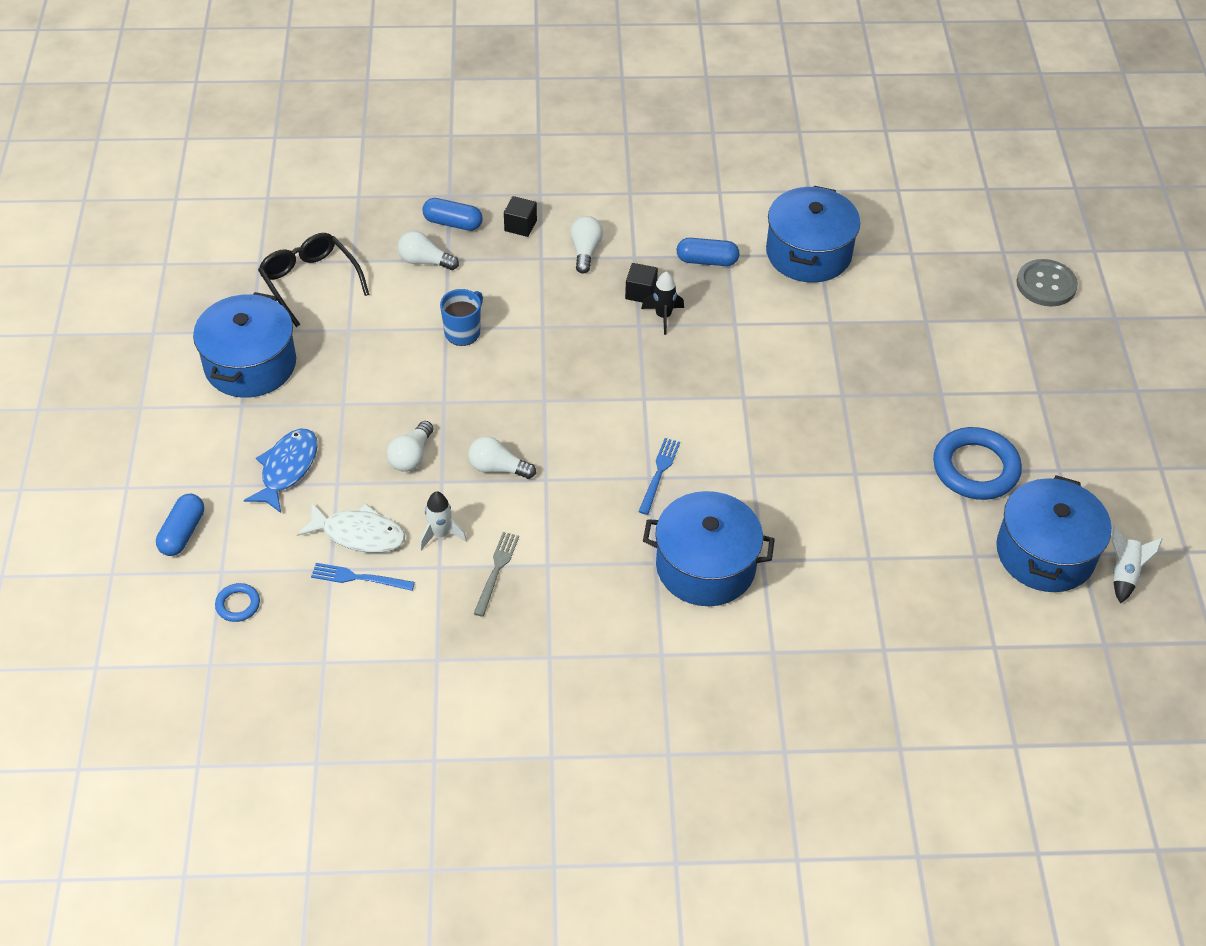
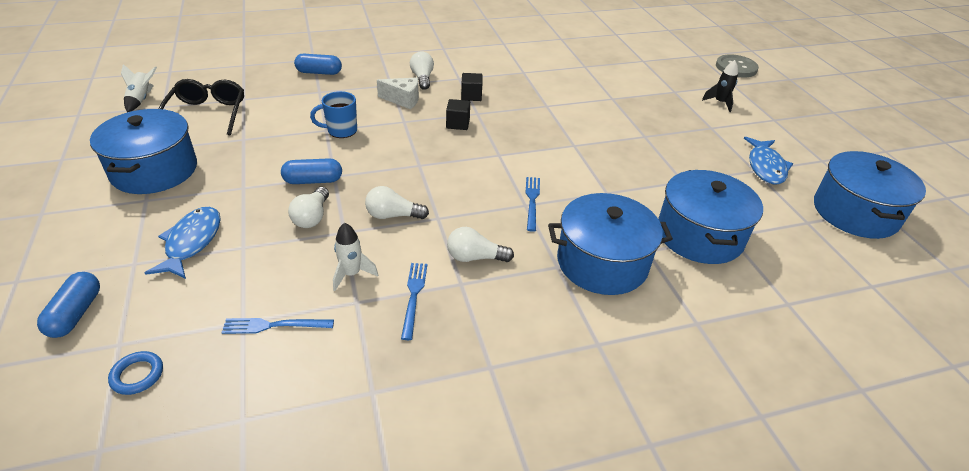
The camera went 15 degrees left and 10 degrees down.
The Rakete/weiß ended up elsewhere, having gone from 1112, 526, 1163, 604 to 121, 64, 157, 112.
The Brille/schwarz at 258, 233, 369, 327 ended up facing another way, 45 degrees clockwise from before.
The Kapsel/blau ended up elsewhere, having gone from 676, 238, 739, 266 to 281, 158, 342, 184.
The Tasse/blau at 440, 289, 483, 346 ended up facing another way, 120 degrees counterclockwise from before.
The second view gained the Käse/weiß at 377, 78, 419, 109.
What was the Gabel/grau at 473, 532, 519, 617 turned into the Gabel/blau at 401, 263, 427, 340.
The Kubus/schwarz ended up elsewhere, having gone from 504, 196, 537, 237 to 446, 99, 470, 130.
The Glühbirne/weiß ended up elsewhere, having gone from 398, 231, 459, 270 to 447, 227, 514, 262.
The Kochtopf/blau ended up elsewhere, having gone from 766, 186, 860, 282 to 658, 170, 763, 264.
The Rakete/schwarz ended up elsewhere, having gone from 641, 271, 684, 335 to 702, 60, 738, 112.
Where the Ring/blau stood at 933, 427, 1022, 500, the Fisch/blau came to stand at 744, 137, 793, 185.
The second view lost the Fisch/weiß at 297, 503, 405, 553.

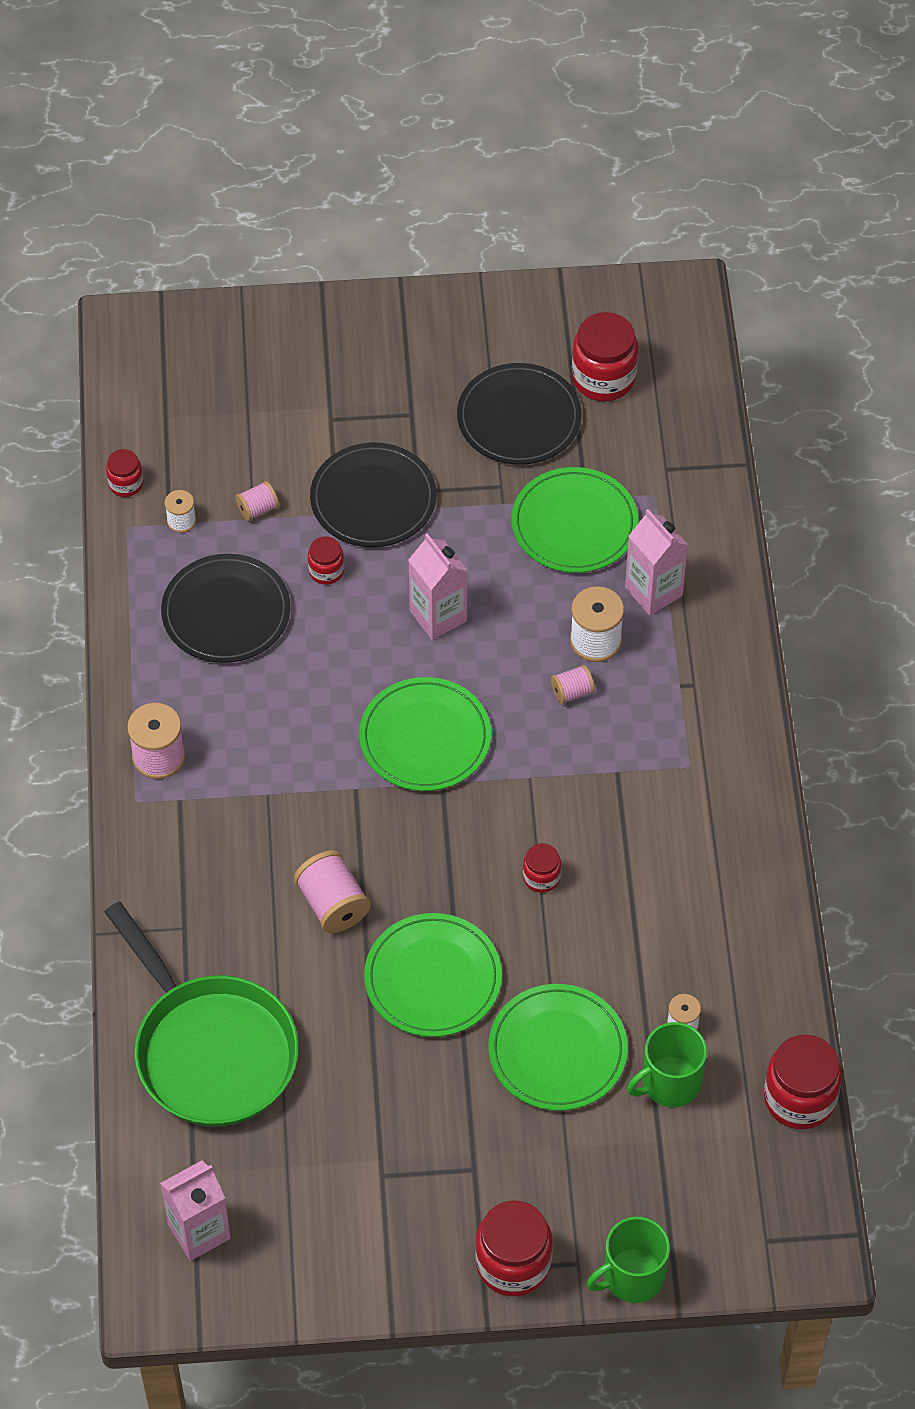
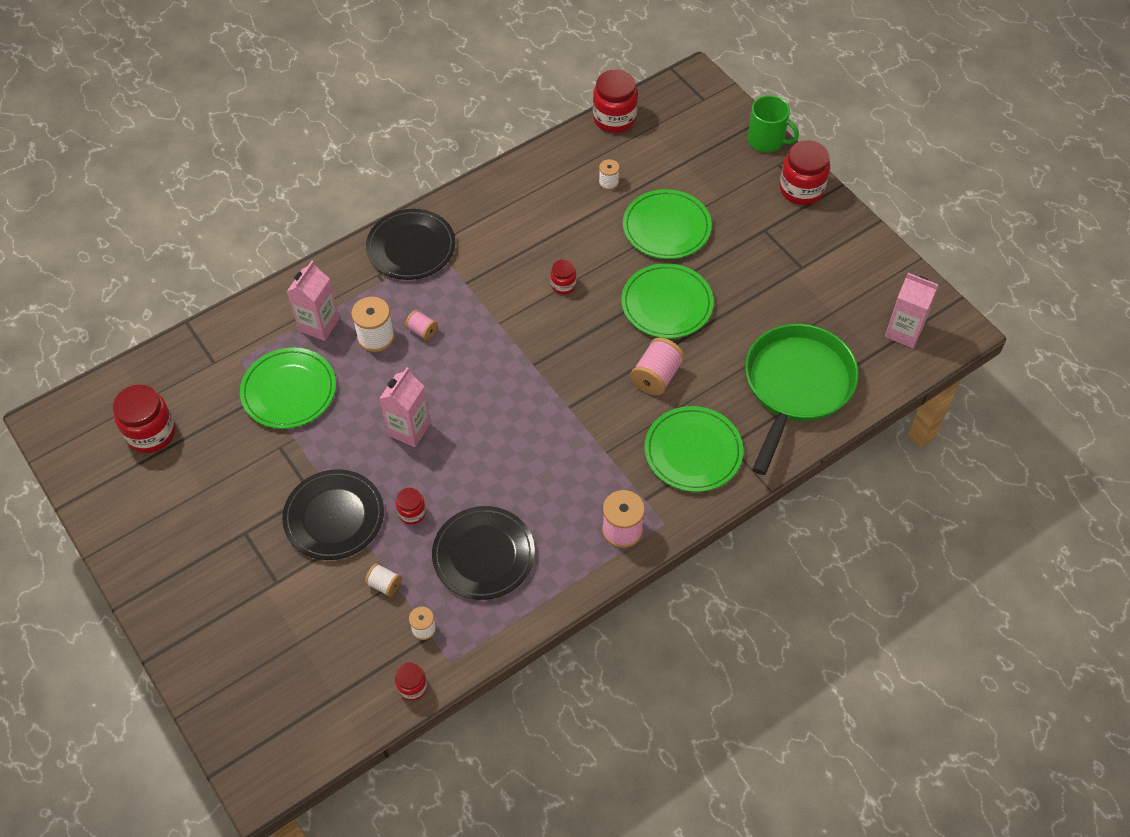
The camera went 120 degrees left and 0 degrees up.
What was the Garnrolle/rosa at 235, 481, 279, 521 turned into the Garnrolle/weiß at 365, 563, 401, 597.
The Teller/schwarz ended up elsewhere, having gone from 457, 363, 582, 465 to 366, 209, 456, 280.
The Teller/grün ended up elsewhere, having gone from 359, 677, 491, 791 to 644, 406, 743, 492.
The second view lost the Tasse/grün at 627, 1022, 707, 1107.

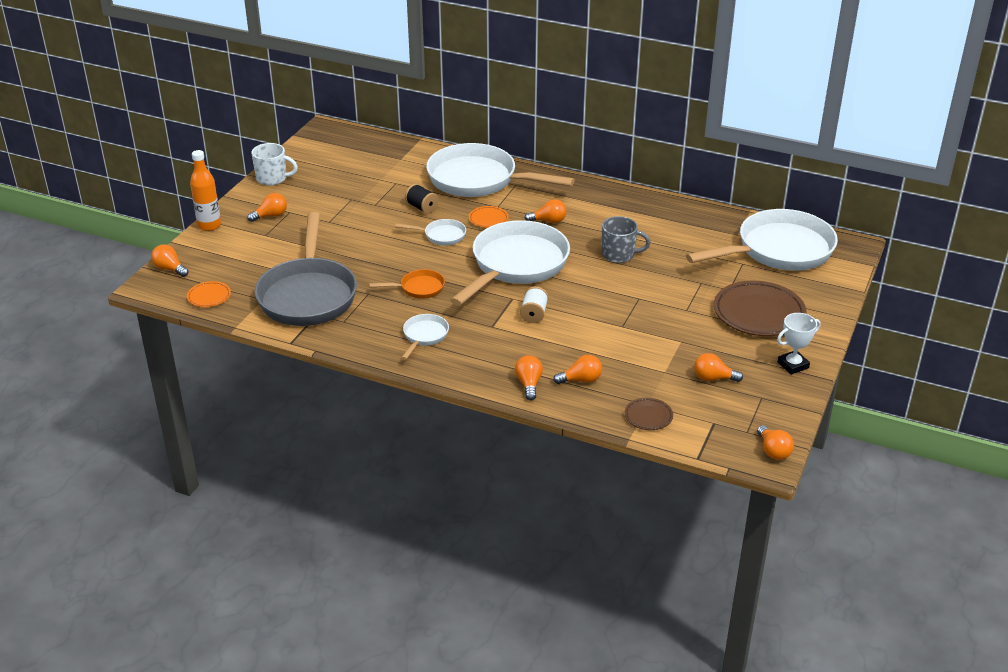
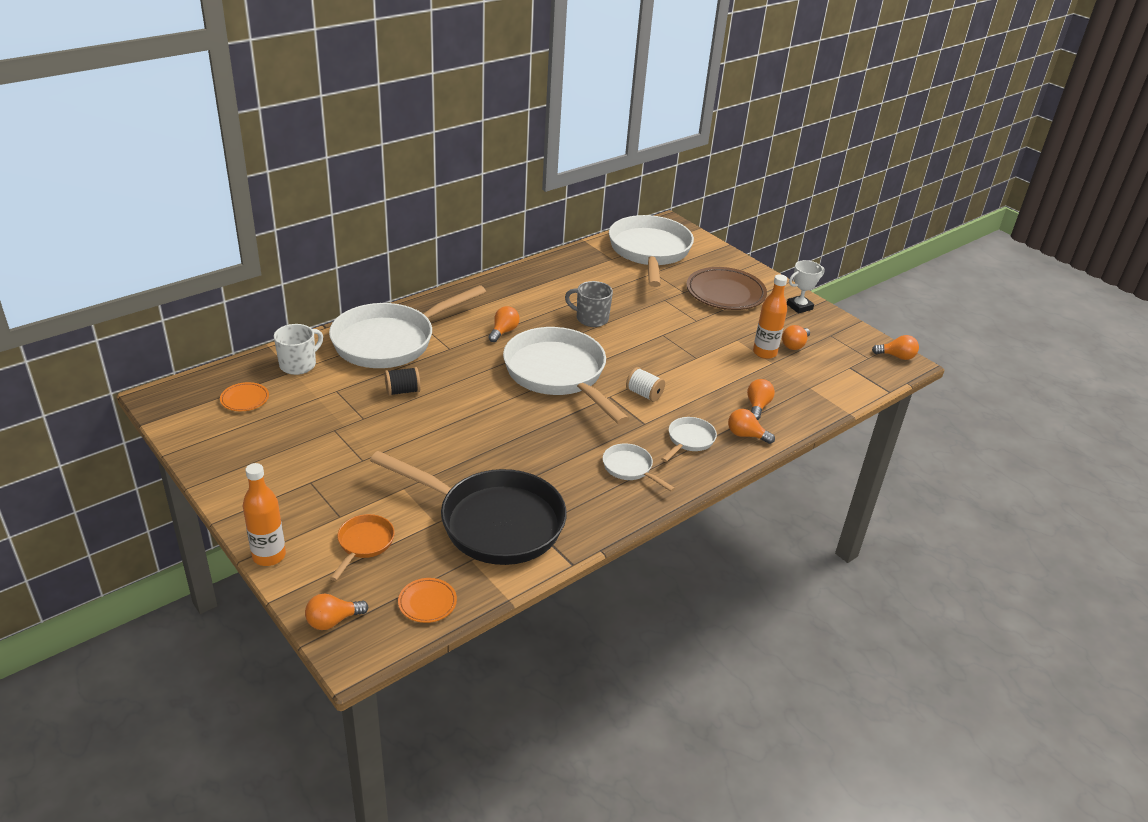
The camera went 65 degrees left and 0 degrees up.
The Teller/orange ended up elsewhere, having gone from 469, 206, 509, 228 to 220, 382, 269, 411.
The Tasse/weiß ended up elsewhere, having gone from 251, 143, 298, 186 to 274, 324, 323, 375.
The Pfanne/orange ended up elsewhere, having gone from 369, 269, 445, 299 to 330, 514, 395, 581.
What was the Pfanne/grau at 255, 212, 357, 326 turned into the Pfanne/schwarz at 370, 451, 567, 565.
The Tasse/grau at 602, 216, 651, 263 ended up facing another way, 105 degrees counterclockwise from before.
The Pfanne/weiß ended up elsewhere, having gone from 395, 219, 466, 245 to 661, 417, 717, 462.
The second view gained the Flasche/orange at 753, 274, 787, 359.
The Pokal/weiß at 777, 313, 820, 375 ended up facing another way, 60 degrees clockwise from before.
The second view lost the Glühbirne/orange at 247, 193, 287, 222.
The second view lost the Teller/braun at 624, 398, 673, 430.

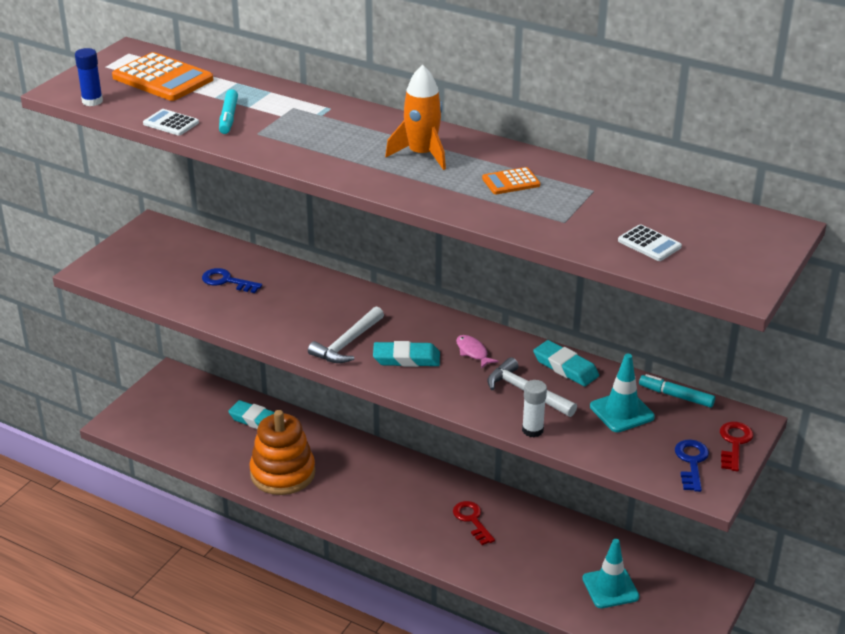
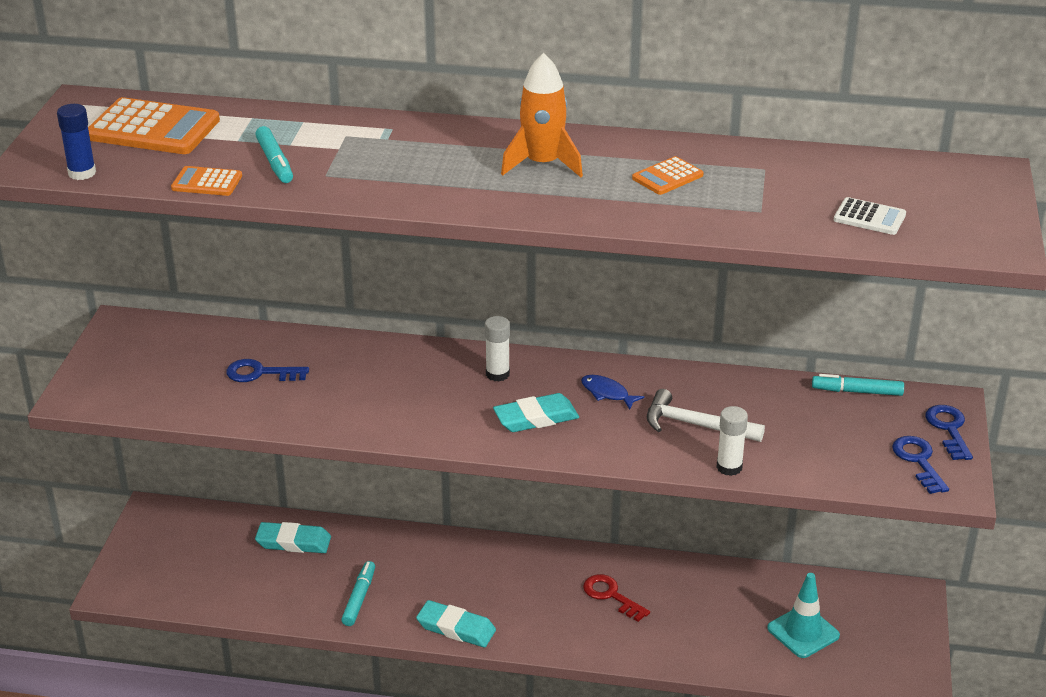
The camera went 20 degrees left and 0 degrees up.
What was the Taschenrechner/weiß at 143, 109, 199, 136 turned into the Taschenrechner/orange at 171, 166, 242, 196.
Where the Stapelspielzeug/orange stood at 250, 410, 315, 495, the Filzstift/türkis came to stand at 341, 561, 375, 626.
The Radiergummi/türkis ended up elsewhere, having gone from 533, 340, 599, 386 to 416, 600, 496, 647.
The second view gained the Klebestift/weiß at 485, 316, 510, 382.
What was the Fisch/rosa at 456, 335, 499, 369 turned into the Fisch/blau at 581, 375, 645, 409.
What was the Schlüssel/rot at 720, 421, 753, 471 turned into the Schlüssel/blau at 926, 405, 973, 460.
The second view lost the Hammer/weiß at 308, 306, 384, 363.
The second view lost the Leitkegel/türkis at 590, 354, 655, 432.

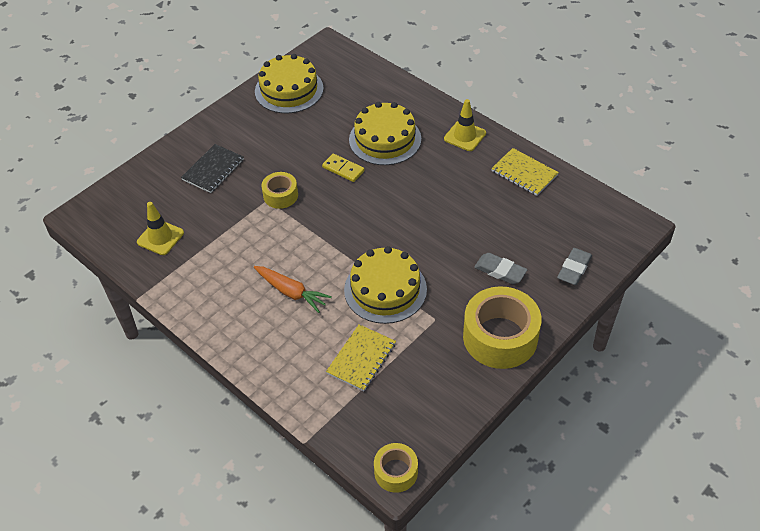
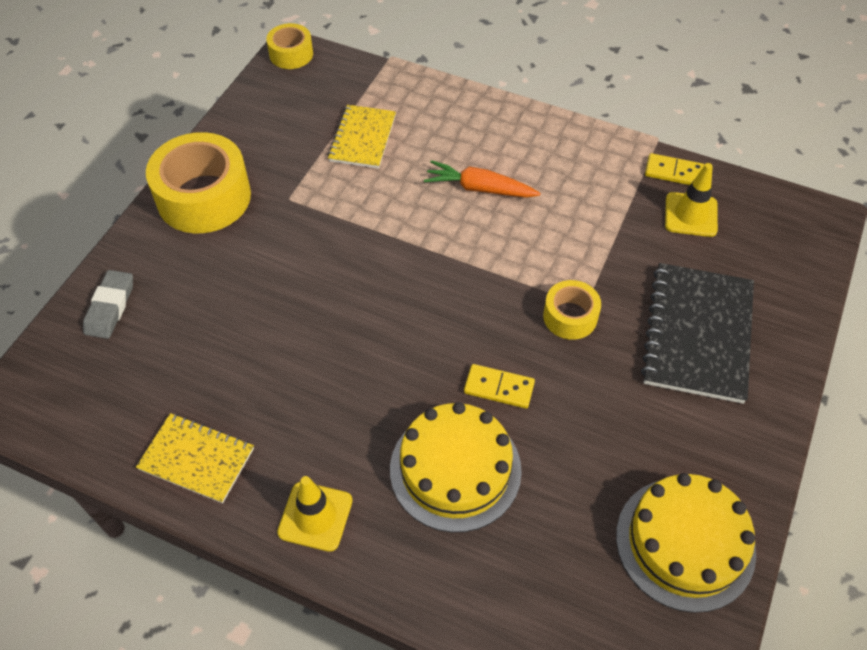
The camera went 160 degrees right and 5 degrees up.
The size of the Notizbuch/schwarz at 181, 144, 244, 193 changed by a factor of 1.62.
The second view gained the Dominostein/gelb at 645, 153, 705, 185.
The second view lost the Kuchen/gelb at 344, 246, 427, 324.
The second view lost the Radiergummi/grau at 474, 253, 527, 284.

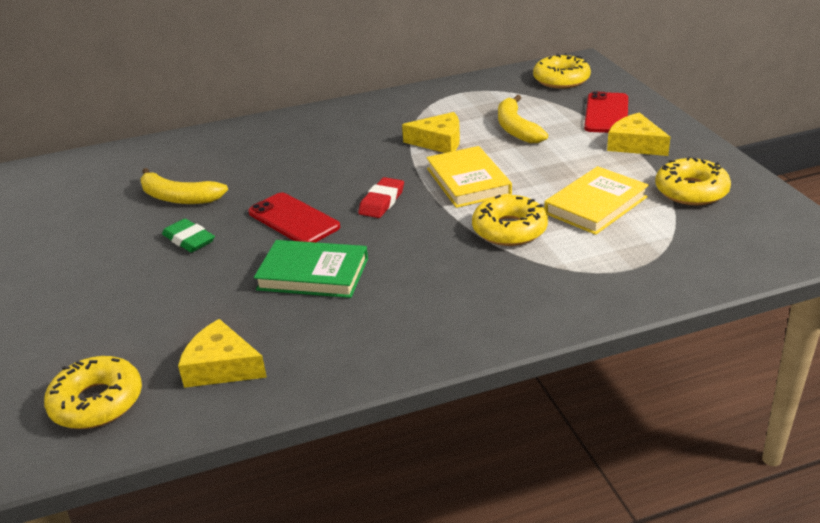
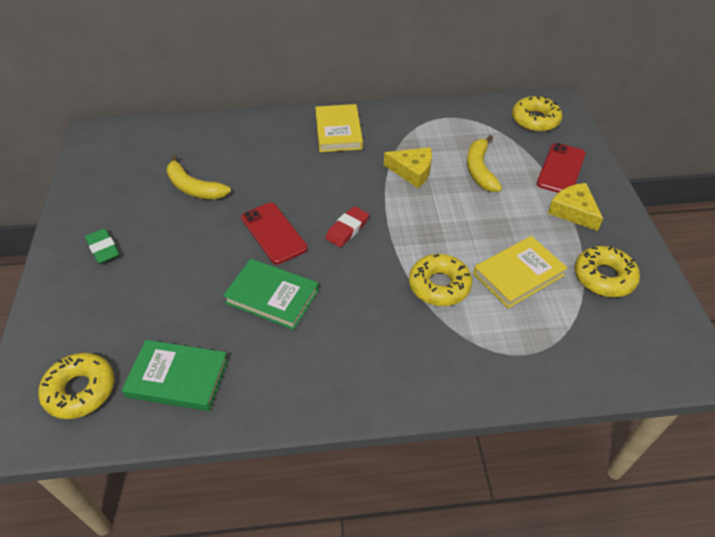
The camera went 10 degrees right and 15 degrees up.
The Radiergummi/grün ended up elsewhere, having gone from 162, 219, 215, 253 to 85, 228, 119, 264.
Where the Käse/gelb stood at 178, 319, 267, 388, the Buch/grün came to stand at 122, 340, 228, 411.
The Buch/gelb ended up elsewhere, having gone from 426, 146, 512, 208 to 315, 104, 363, 152.

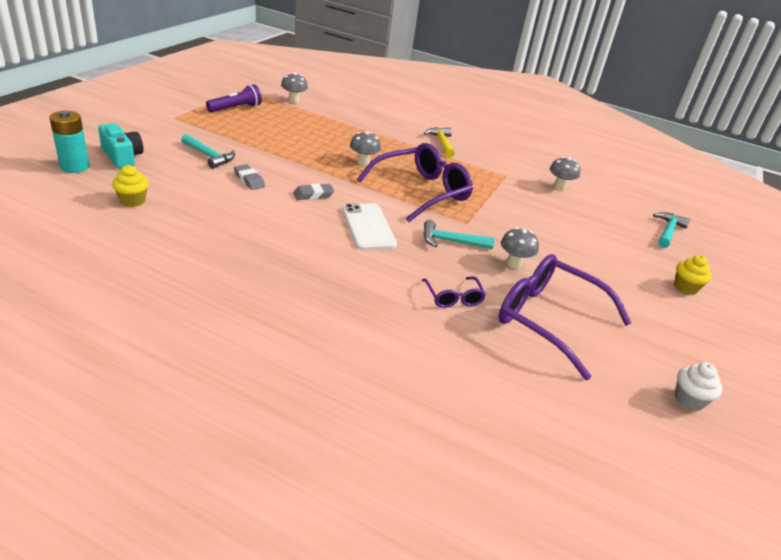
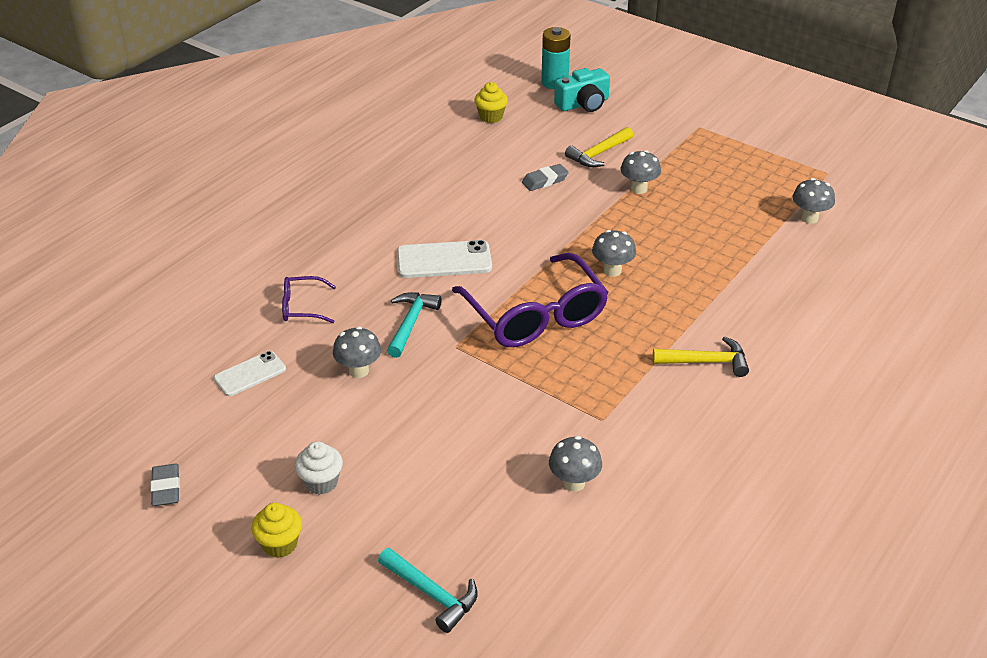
The camera went 105 degrees right and 5 degrees up.
The Radiergummi/grau ended up elsewhere, having gone from 293, 183, 334, 200 to 150, 464, 180, 506.
Where the Brille/lila stood at 499, 254, 632, 380, the Handy/weiß came to stand at 214, 351, 286, 396.
The Muffin/weiß ended up elsewhere, having gone from 675, 362, 722, 411 to 295, 441, 343, 495.
What was the Hammer/türkis at 181, 134, 235, 169 turned into the Hammer/gelb at 565, 127, 633, 167.
The second view gained the Pilz/grau at 621, 150, 661, 194.
The second view lost the Taschenlampe/lila at 206, 84, 262, 112.

